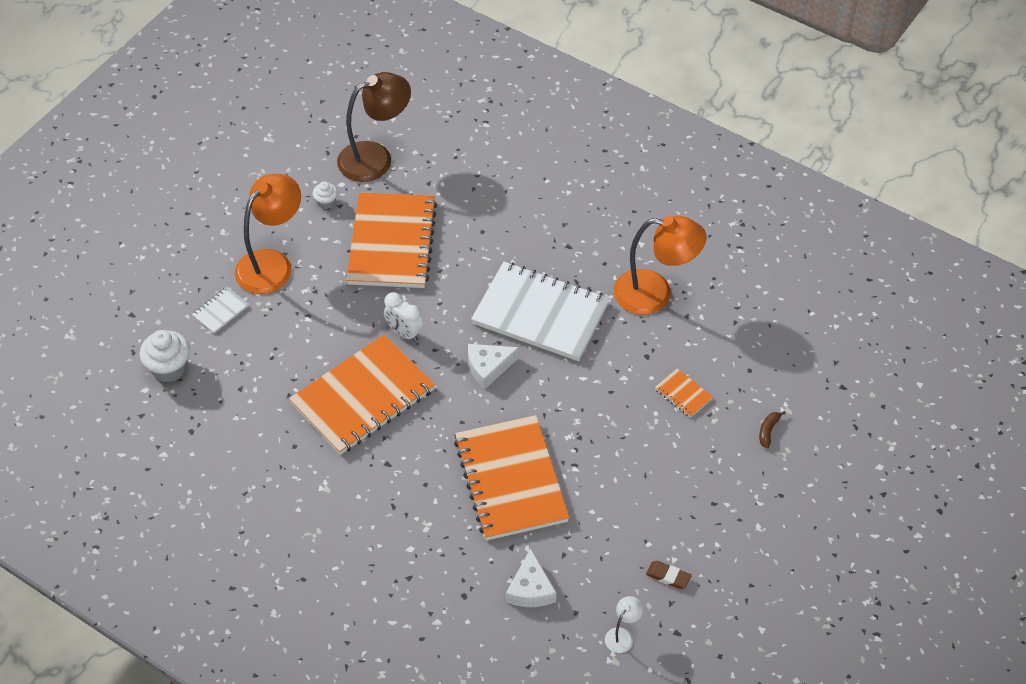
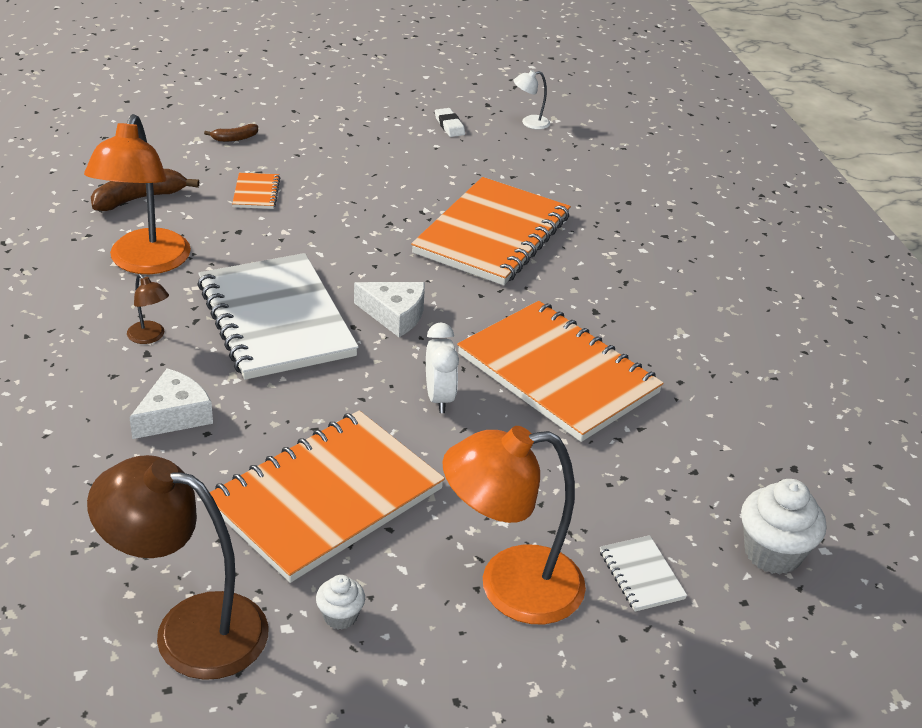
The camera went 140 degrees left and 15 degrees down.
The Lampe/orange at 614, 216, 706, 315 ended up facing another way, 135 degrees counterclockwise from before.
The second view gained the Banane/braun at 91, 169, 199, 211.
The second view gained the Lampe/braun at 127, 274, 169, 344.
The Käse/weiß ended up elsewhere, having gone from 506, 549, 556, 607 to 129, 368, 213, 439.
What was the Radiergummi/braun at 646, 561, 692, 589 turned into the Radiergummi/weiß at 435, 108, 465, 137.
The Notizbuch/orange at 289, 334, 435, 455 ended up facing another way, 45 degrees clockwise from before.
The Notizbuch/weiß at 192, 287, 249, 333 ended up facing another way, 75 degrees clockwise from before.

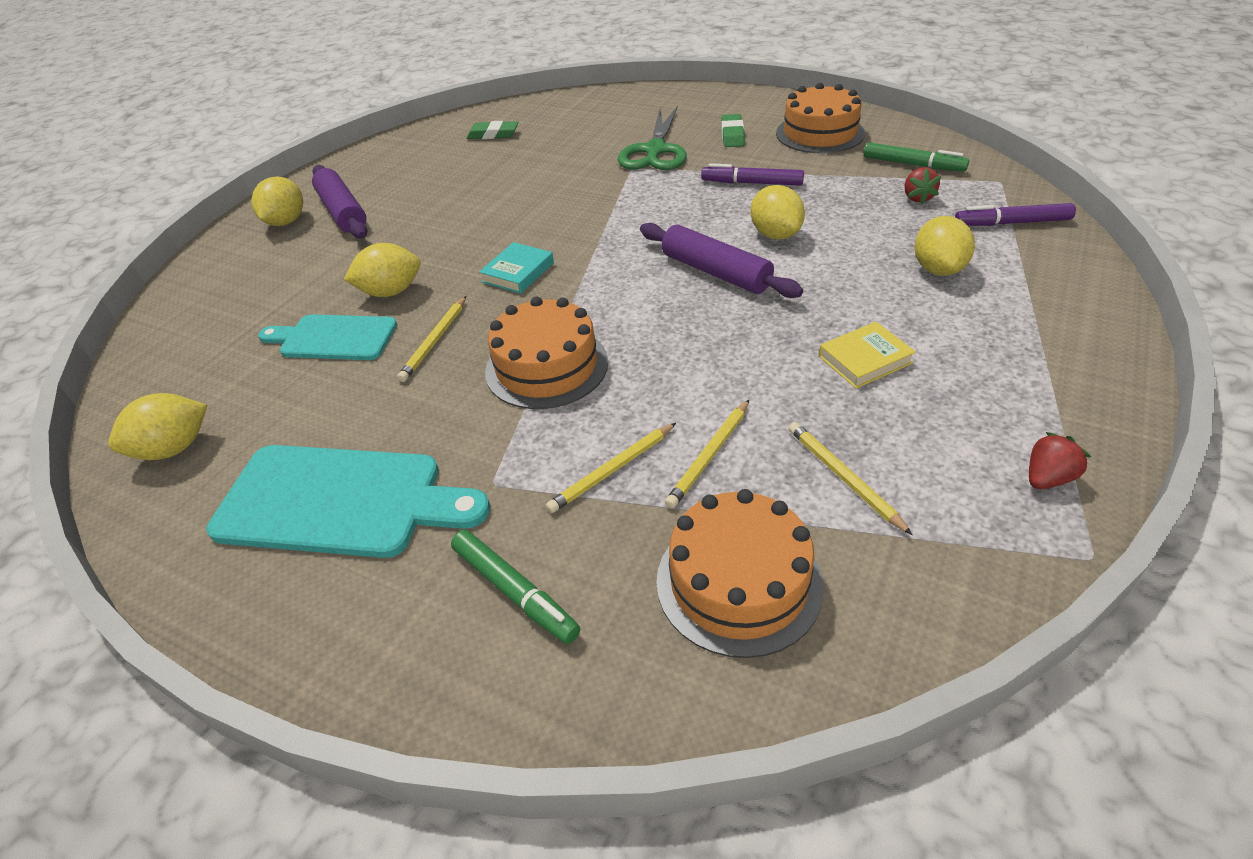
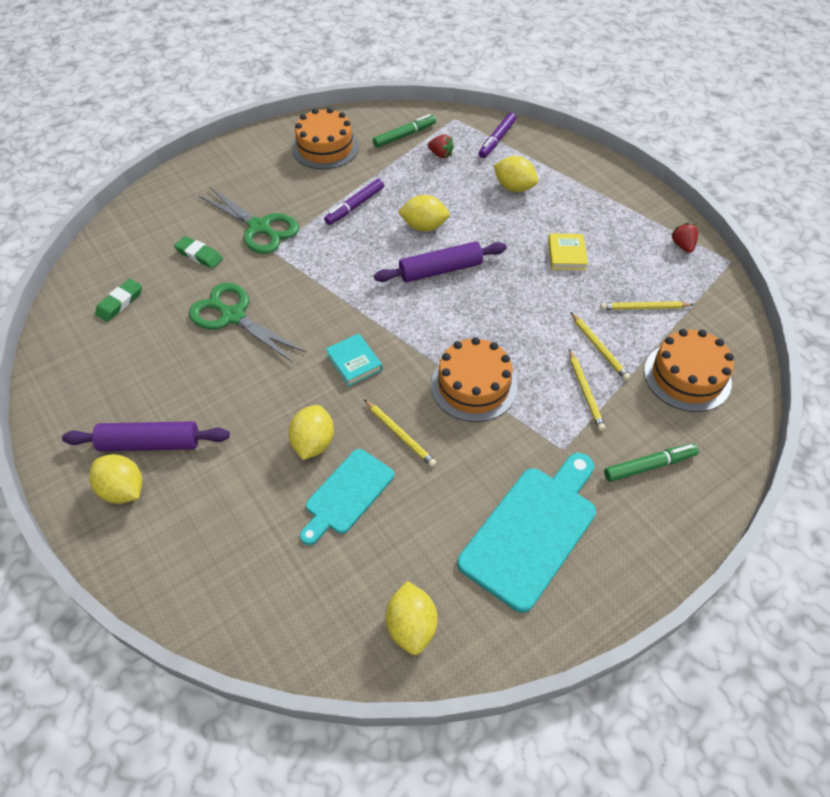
The camera went 65 degrees left and 10 degrees up.
The Radiergummi/grün ended up elsewhere, having gone from 721, 114, 745, 147 to 174, 236, 223, 269.
The second view gained the Schere/grün at 189, 283, 306, 363.

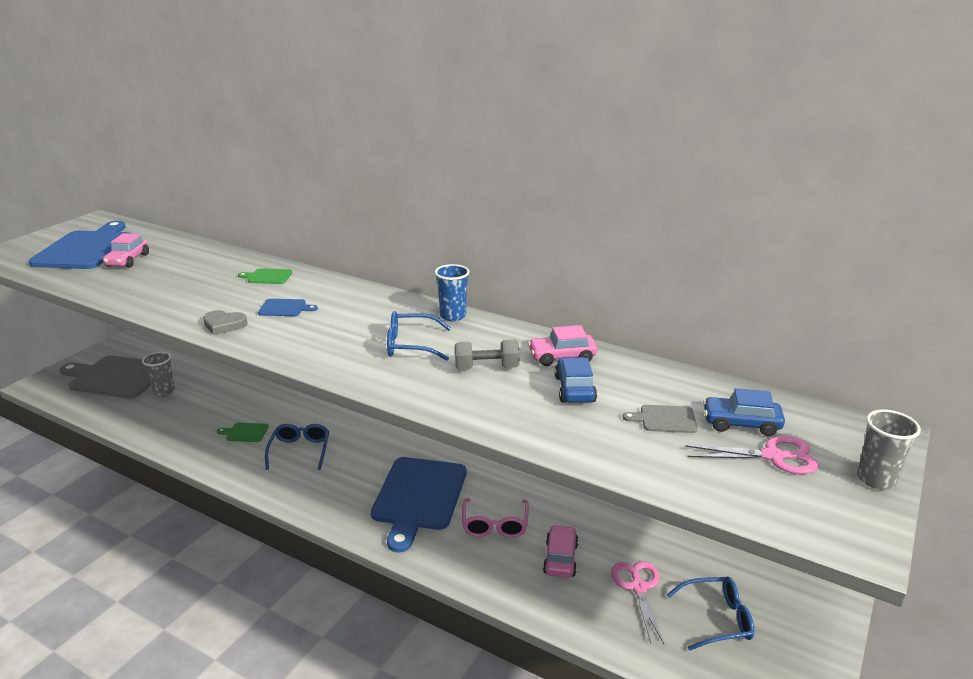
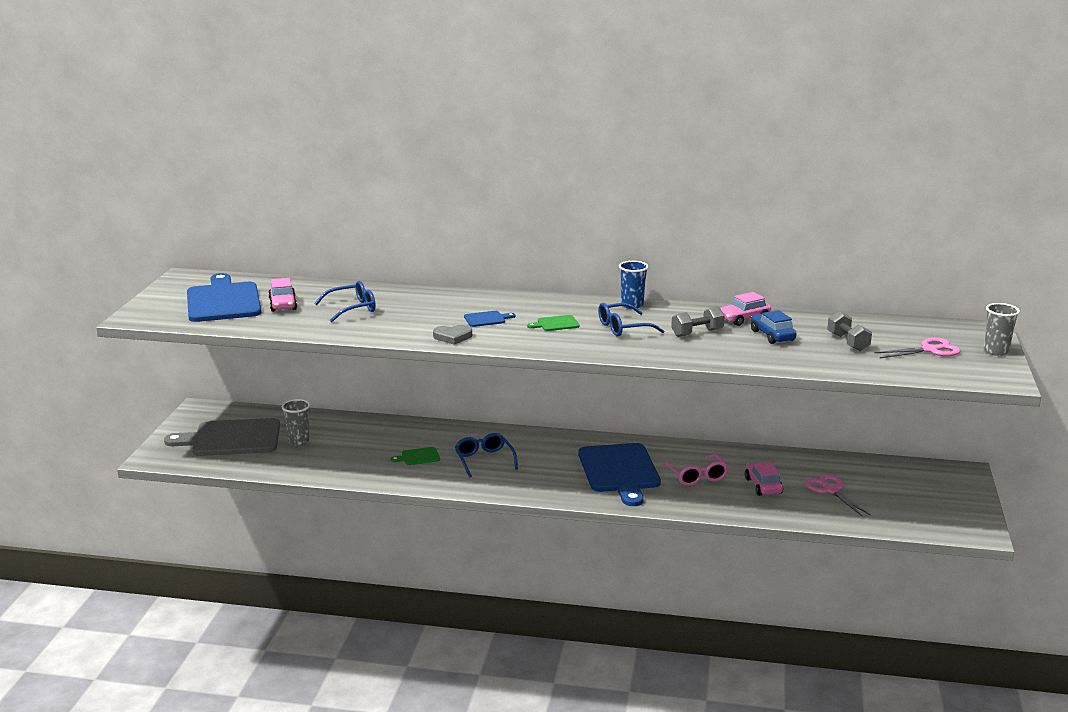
The camera went 20 degrees left and 5 degrees down.
The Brille/blau ended up elsewhere, having gone from 667, 577, 754, 651 to 314, 281, 376, 322.
The Schneidebrett/grün ended up elsewhere, having gone from 238, 268, 292, 284 to 527, 315, 580, 331.
Where the Schneidebrett/grau stood at 623, 405, 698, 433, the Hantel/grau came to stand at 827, 311, 872, 351.
The second view lost the Auto/blau at 703, 388, 785, 436.

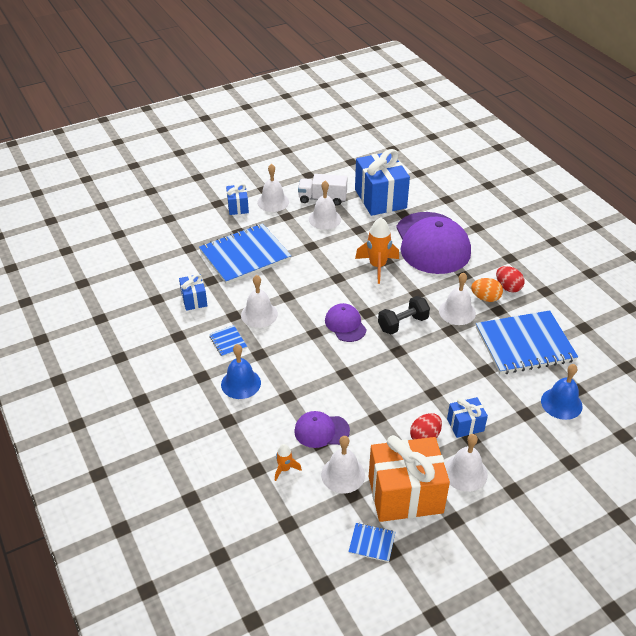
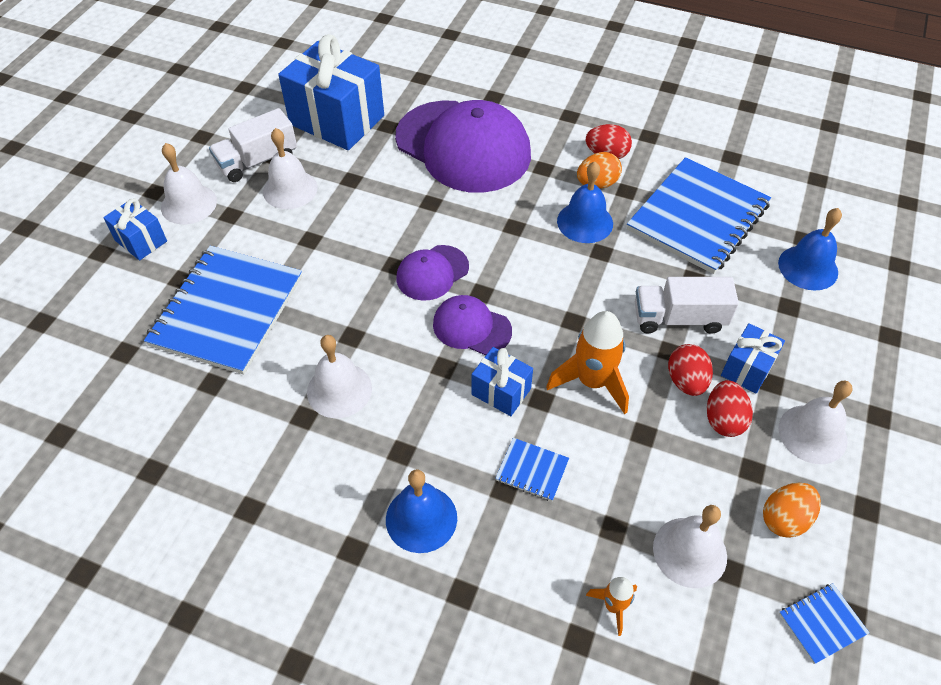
The camera went 40 degrees left and 10 degrees up.
The Kappe/lila ended up elsewhere, having gone from 294, 411, 350, 448 to 397, 245, 469, 301.
The Geschenk/blau ended up elsewhere, having gone from 179, 274, 207, 311 to 472, 347, 533, 416.
The Notizbuch/blau ended up elsewhere, having gone from 209, 325, 247, 357 to 495, 438, 569, 501.
The Rakete/orange ended up elsewhere, having gone from 355, 217, 399, 284 to 546, 311, 629, 414.
What was the Glocke/weiß at 439, 273, 476, 325 turned into the Glocke/blau at 557, 161, 613, 243.
The second view gained the Lastwagen/weiß at 635, 277, 739, 334.
The second view gained the Ei/rot at 668, 344, 713, 396.
Where the Geschenk/orange stood at 369, 435, 450, 522, the Ei/orange came to stand at 763, 483, 821, 538.
The second view lost the Hantel/schwarz at 378, 296, 430, 335.

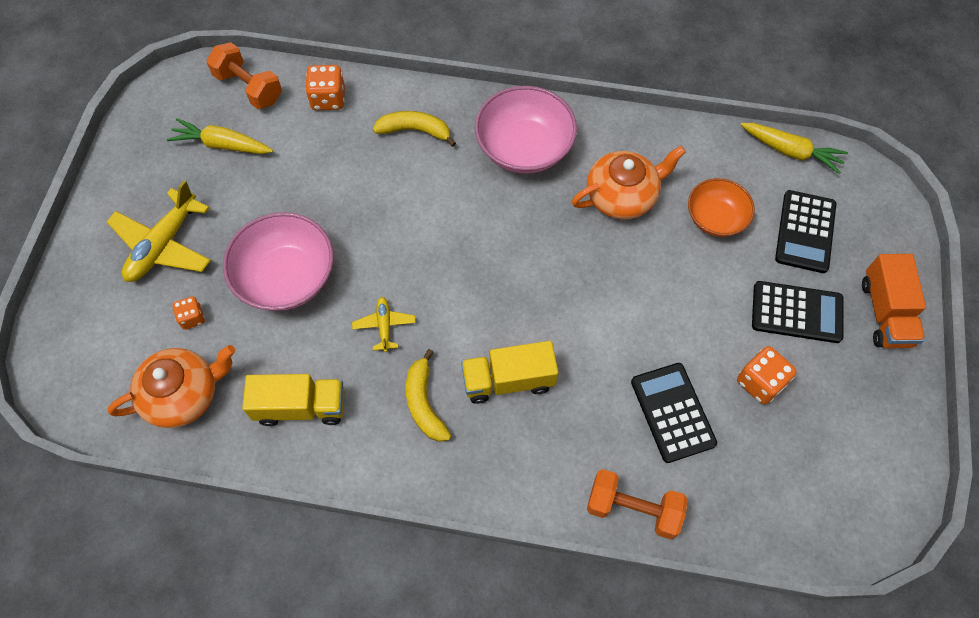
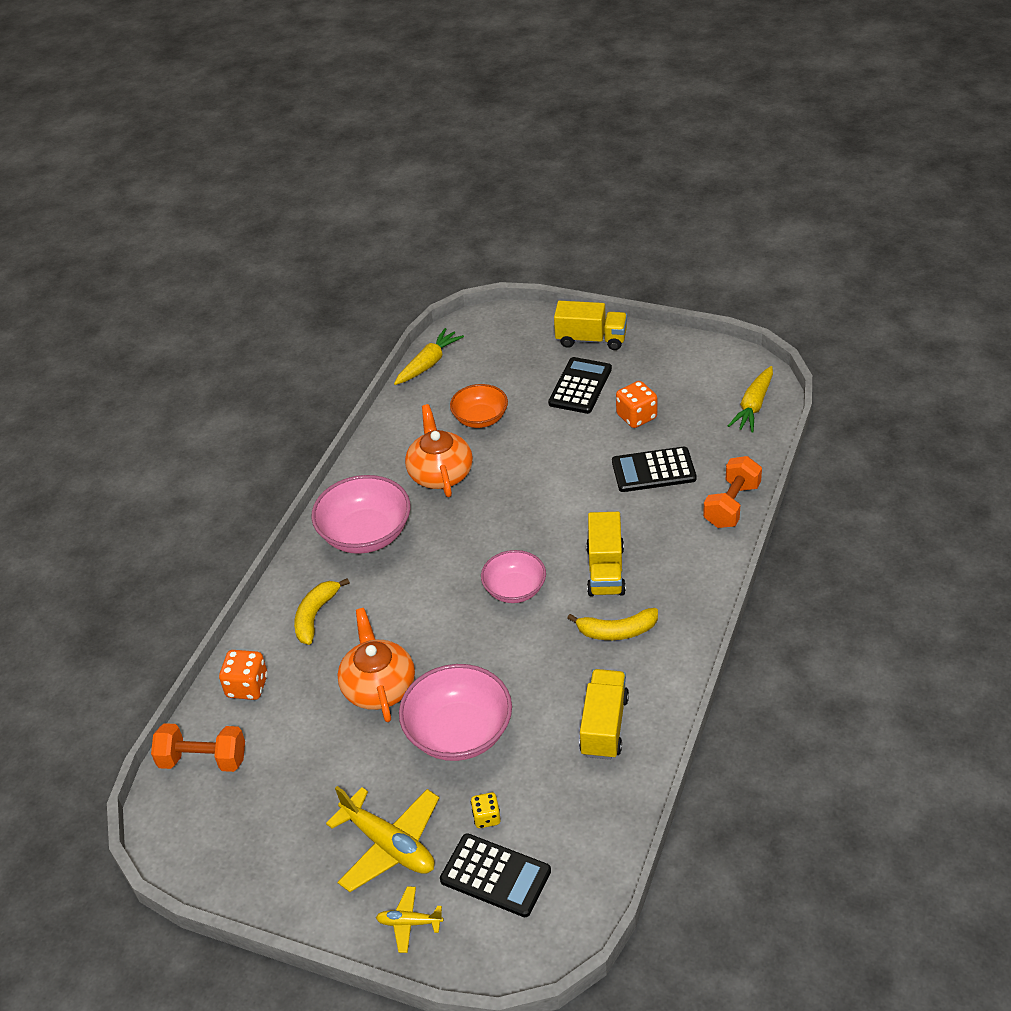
The camera went 75 degrees left and 20 degrees down.
The Hantel/orange at 207, 42, 282, 109 ended up facing another way, 45 degrees clockwise from before.
The Teekanne/orange ended up elsewhere, having gone from 107, 345, 235, 428 to 337, 608, 415, 722.
The Flugzeug/gelb ended up elsewhere, having gone from 352, 297, 416, 352 to 376, 886, 443, 953.
The Taschenrechner/schwarz ended up elsewhere, having gone from 775, 190, 836, 273 to 440, 833, 551, 917.
What was the Spielwürfel/orange at 172, 296, 205, 330 turned into the Spielwürfel/gelb at 471, 792, 501, 828.
The second view gained the Schüssel/rosa at 481, 550, 546, 603.
What was the Lastwagen/orange at 862, 254, 926, 348 turned into the Lastwagen/gelb at 554, 301, 627, 350.
The Karotte/gelb ended up elsewhere, having gone from 167, 118, 273, 154 to 728, 366, 773, 433.

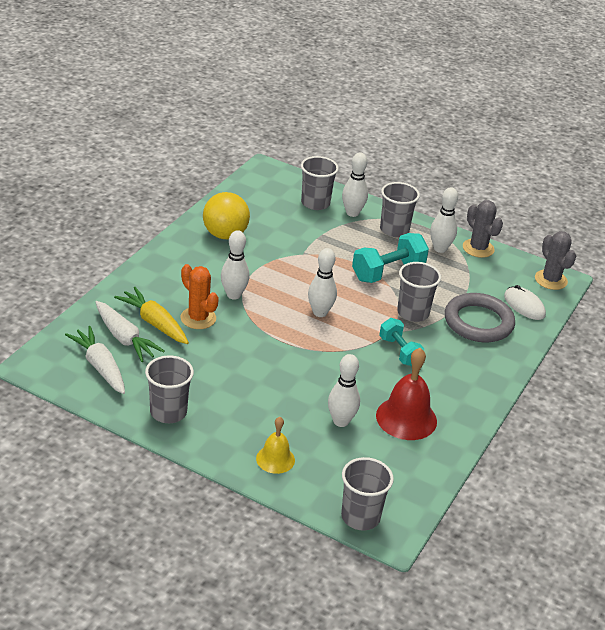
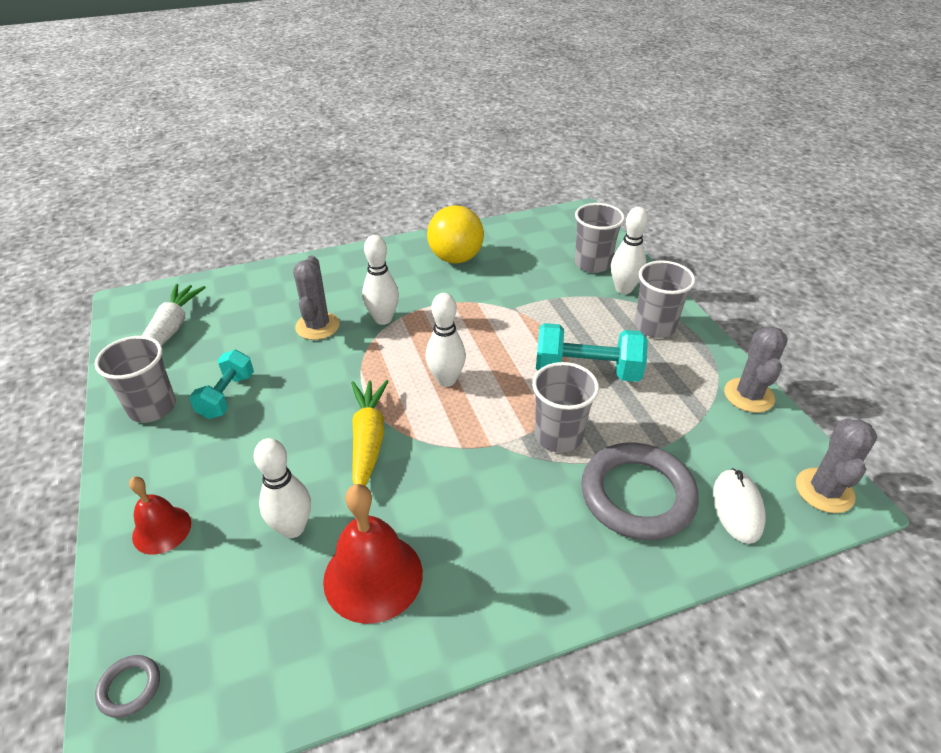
The camera went 45 degrees right and 5 degrees up.
Where the Becher/grau stood at 341, 457, 394, 530, the Ring/grau came to stand at 95, 655, 160, 718.
What was the Glocke/gelb at 256, 417, 295, 474 turned into the Glocke/rot at 129, 476, 191, 555.
The Hantel/türkis ended up elsewhere, having gone from 379, 318, 424, 366 to 189, 350, 254, 419.
What was the Kaktus/orange at 181, 264, 219, 329 turned into the Kaktus/grau at 293, 256, 340, 340.
The Karotte/gelb ended up elsewhere, having gone from 114, 287, 189, 344 to 351, 380, 389, 486.
The second view lost the Karotte/weiß at 95, 301, 165, 362.
The second view lost the Bowlingkegel/weiß at 430, 187, 458, 253.

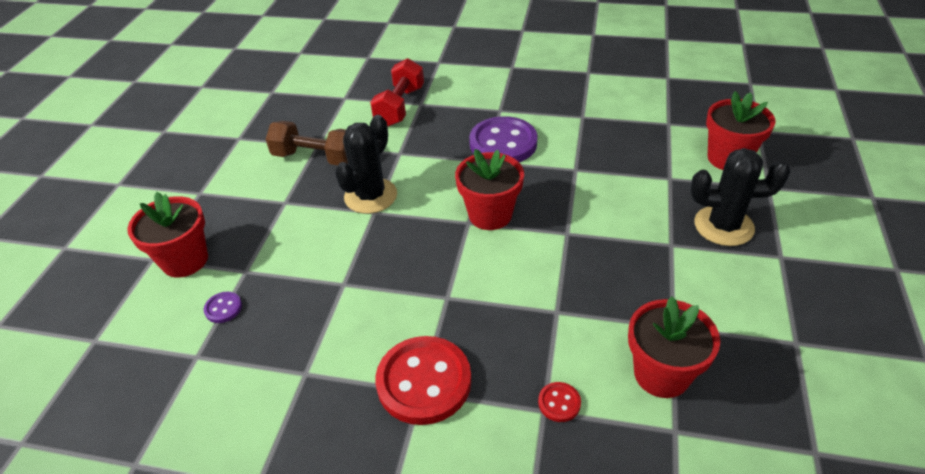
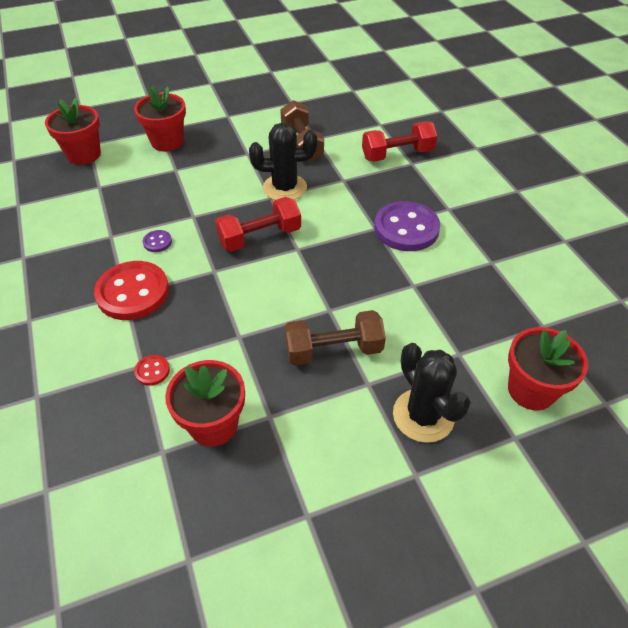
The camera went 55 degrees right and 5 degrees up.
The Blumentopf/rot ended up elsewhere, having gone from 455, 149, 524, 230 to 45, 98, 101, 165.
The Knopf/lila ended up elsewhere, having gone from 204, 292, 242, 323 to 143, 230, 172, 252.
The second view gained the Hantel/rot at 215, 197, 301, 252.
The second view gained the Hantel/braun at 285, 310, 386, 366.

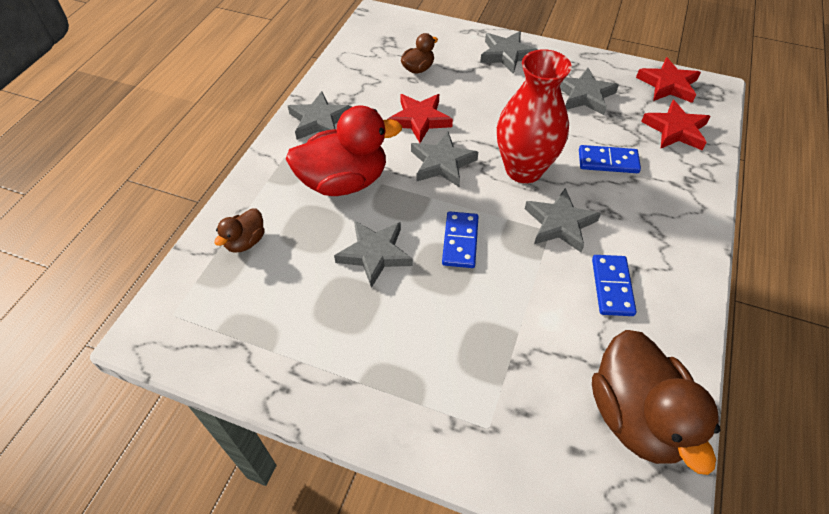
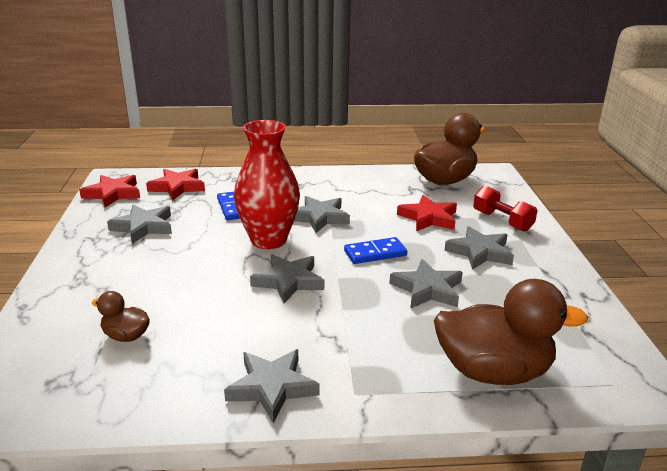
The camera went 115 degrees left and 25 degrees down.
The Stern/rot ended up elsewhere, having gone from 387, 94, 453, 143 to 397, 195, 457, 231.
The size of the Ente/braun at 214, 208, 265, 253 changed by a factor of 2.09.
The Stern/grau ended up elsewhere, having gone from 480, 31, 538, 74 to 444, 226, 514, 270.
The second view gained the Hantel/rot at 473, 185, 538, 232.
The second view lost the Ente/rot at 286, 105, 402, 196.
The second view lost the Dominostein/blau at 592, 255, 636, 316.

